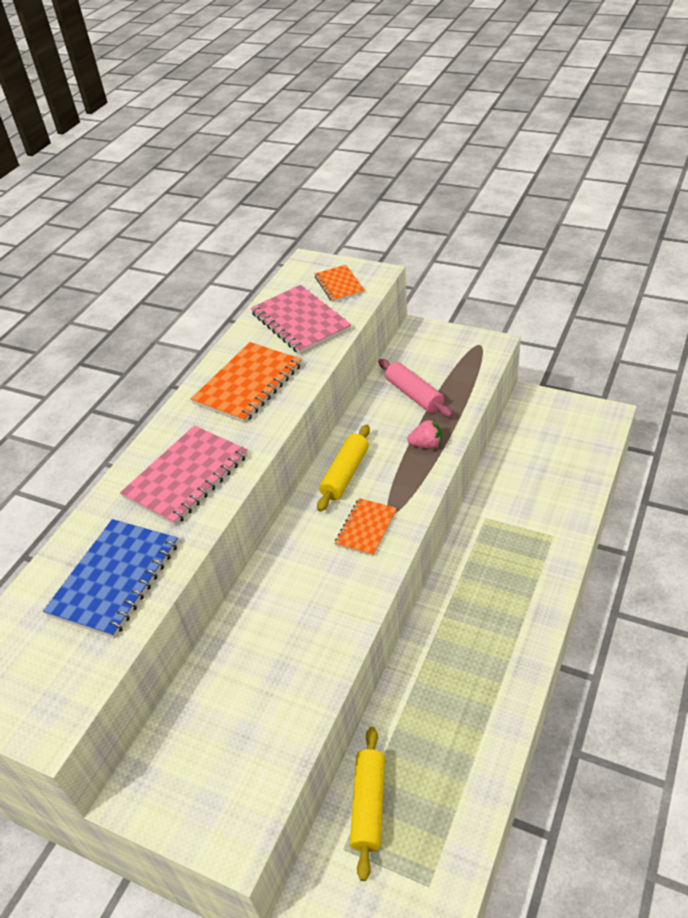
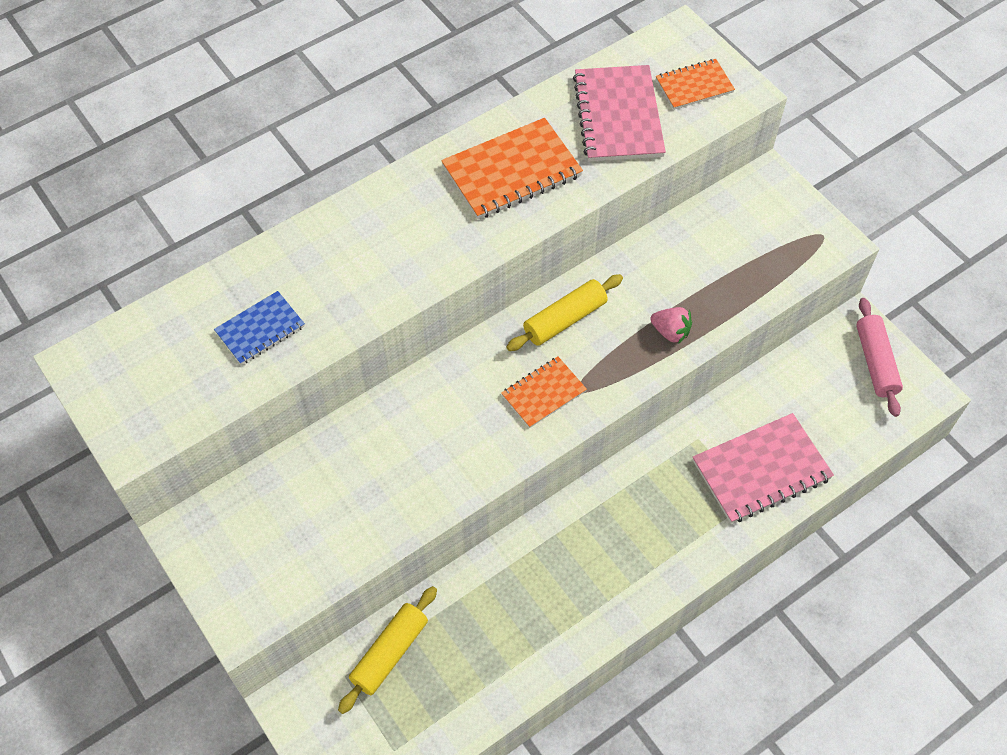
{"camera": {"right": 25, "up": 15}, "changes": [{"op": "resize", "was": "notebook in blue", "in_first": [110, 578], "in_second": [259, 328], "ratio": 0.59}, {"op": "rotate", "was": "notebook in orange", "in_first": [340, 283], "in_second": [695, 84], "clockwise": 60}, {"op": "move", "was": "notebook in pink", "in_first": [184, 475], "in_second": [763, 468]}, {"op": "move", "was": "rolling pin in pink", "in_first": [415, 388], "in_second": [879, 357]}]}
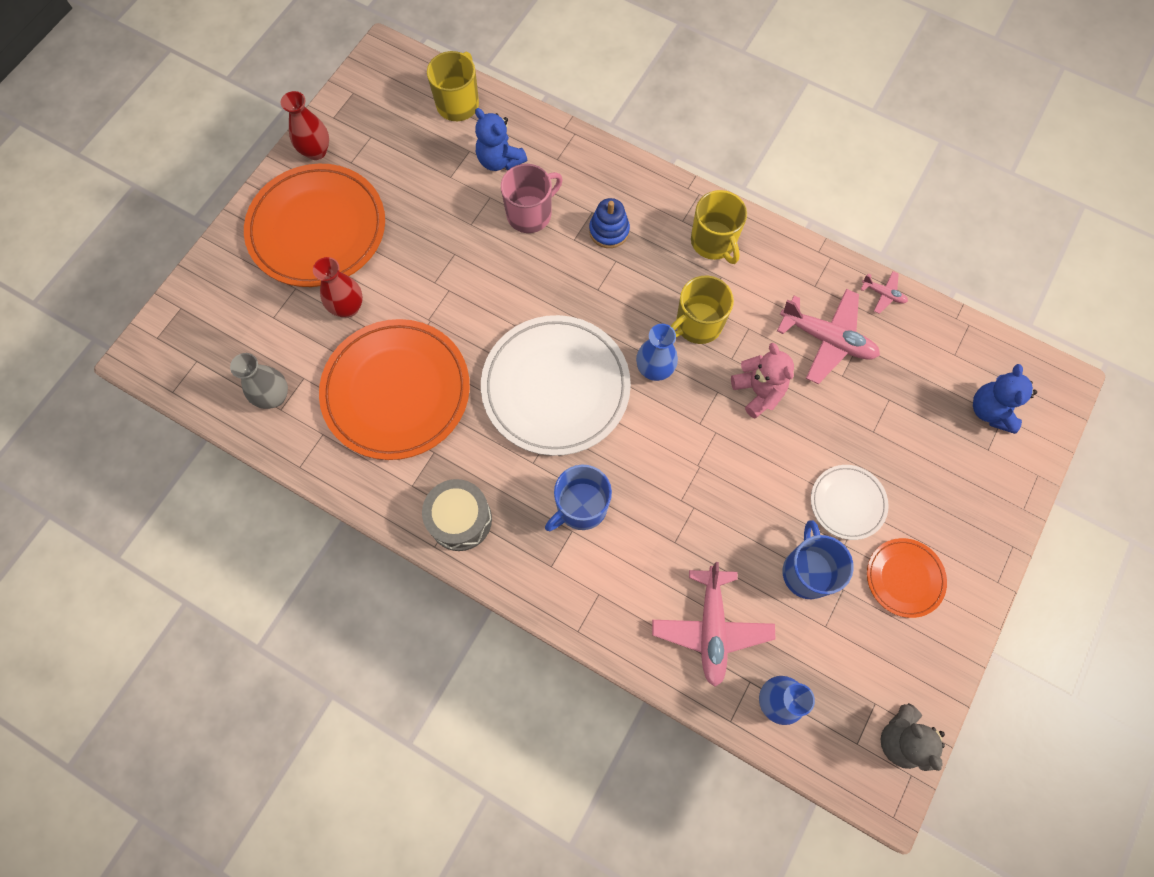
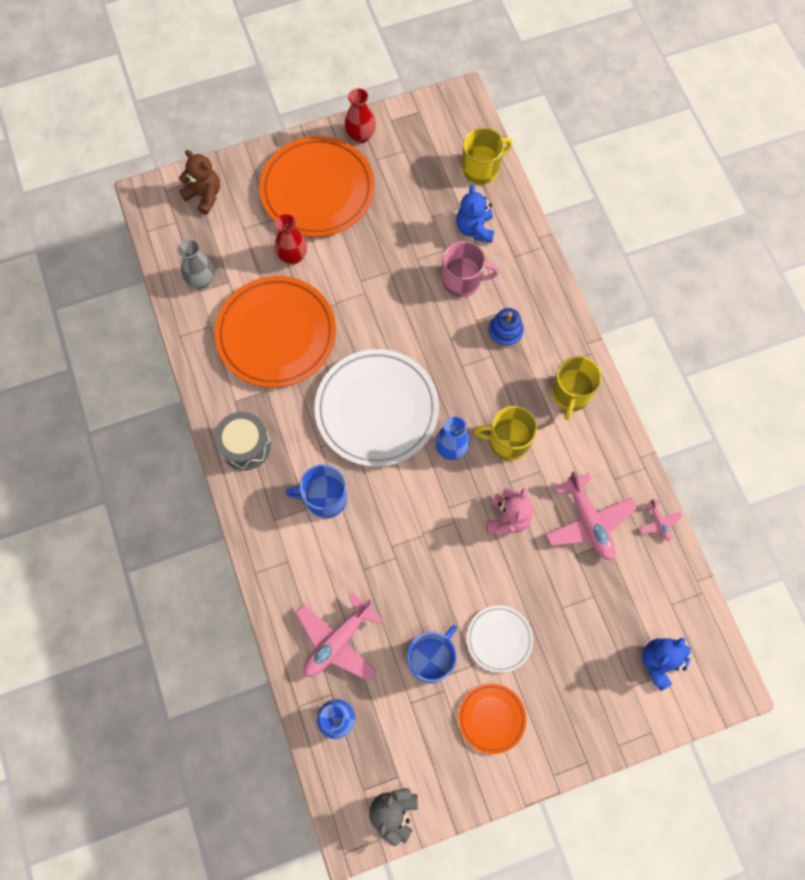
{"camera": {"right": 40, "up": 0}, "changes": [{"op": "insert", "now": "teddy bear in brown", "in_second": [199, 182]}]}
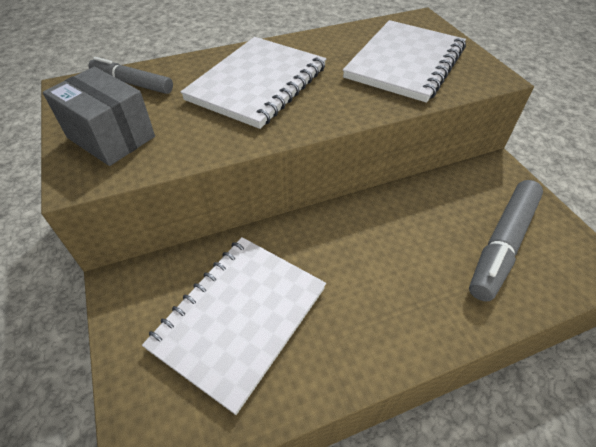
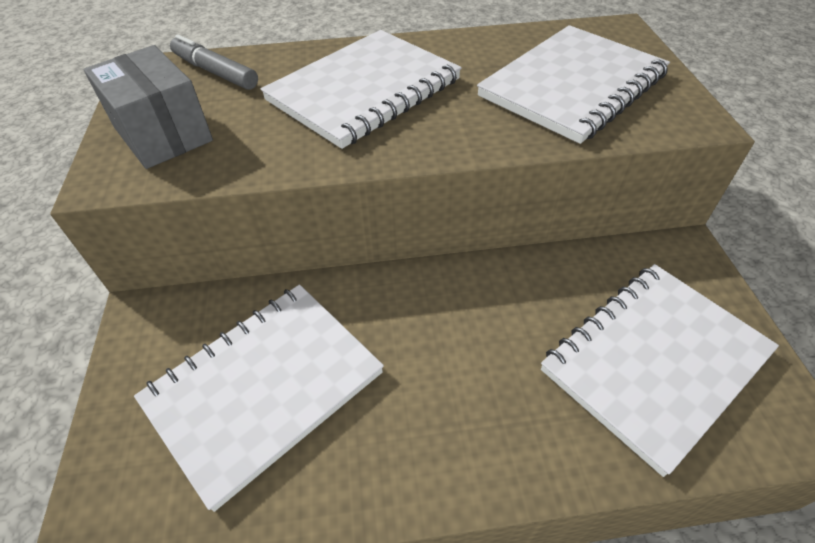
{"camera": {"right": 15, "up": 0}, "changes": [{"op": "replace", "was": "marker in grey", "now": "notebook in white", "in_first": [506, 241], "in_second": [660, 370]}]}
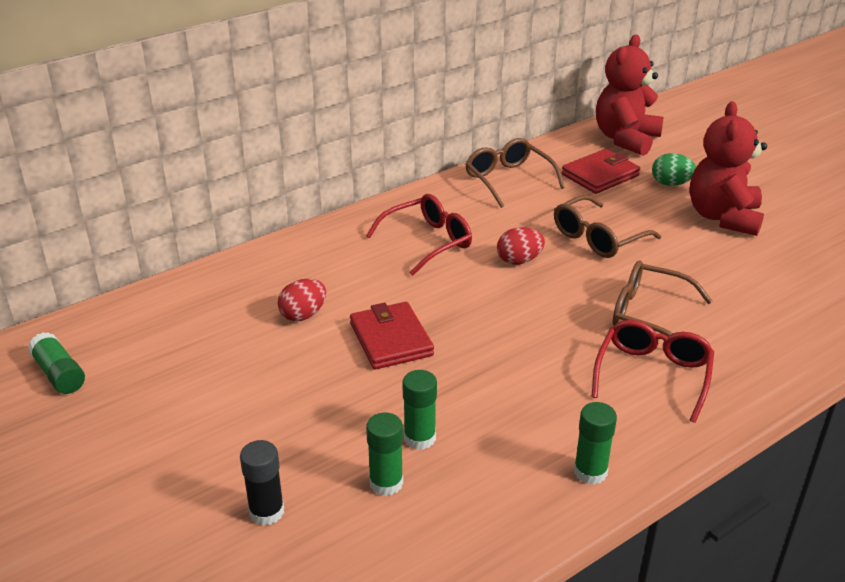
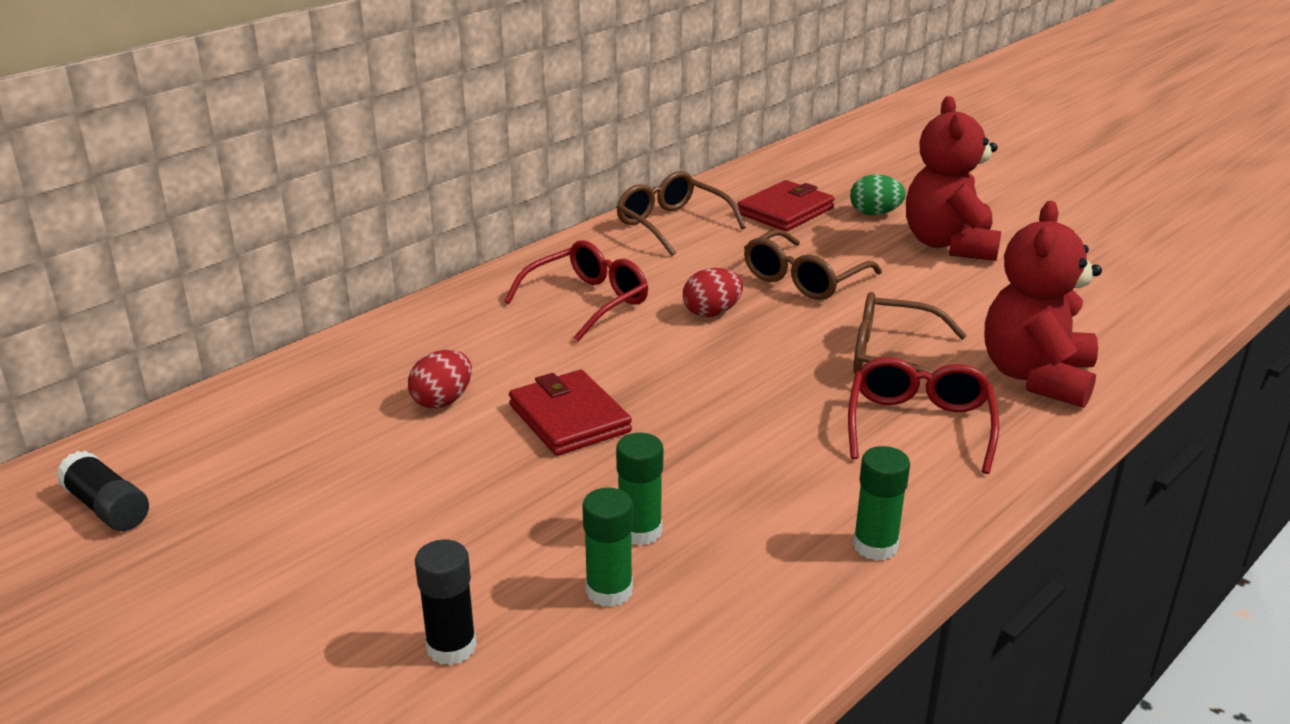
{"camera": {"right": -10, "up": -5}, "changes": [{"op": "recolor", "was": "glue stick in green", "now": "glue stick in black", "in_first": [56, 363], "in_second": [102, 491]}, {"op": "move", "was": "teddy bear in red", "in_first": [630, 95], "in_second": [1043, 304]}]}
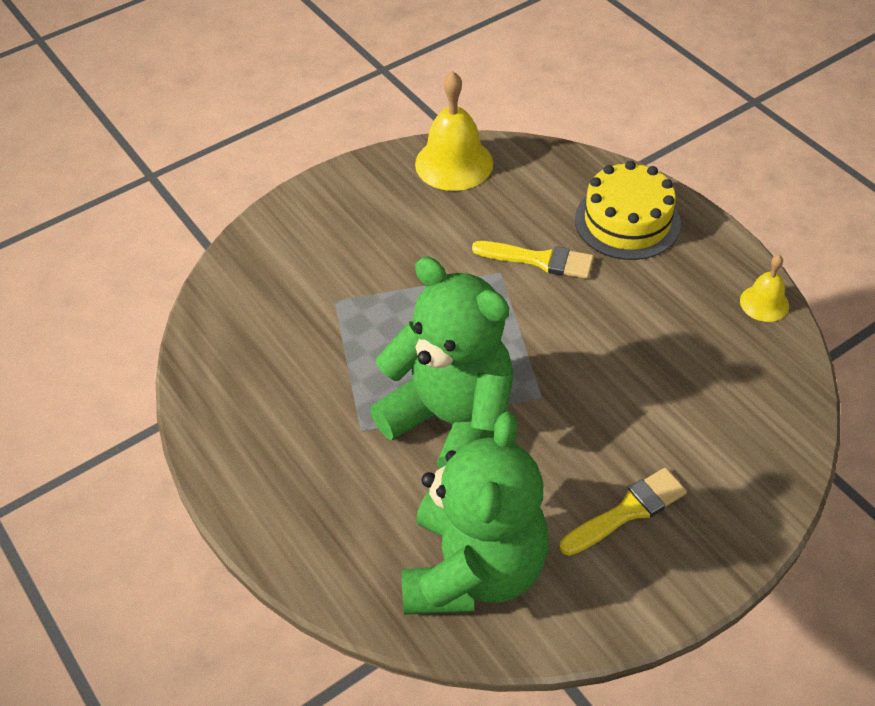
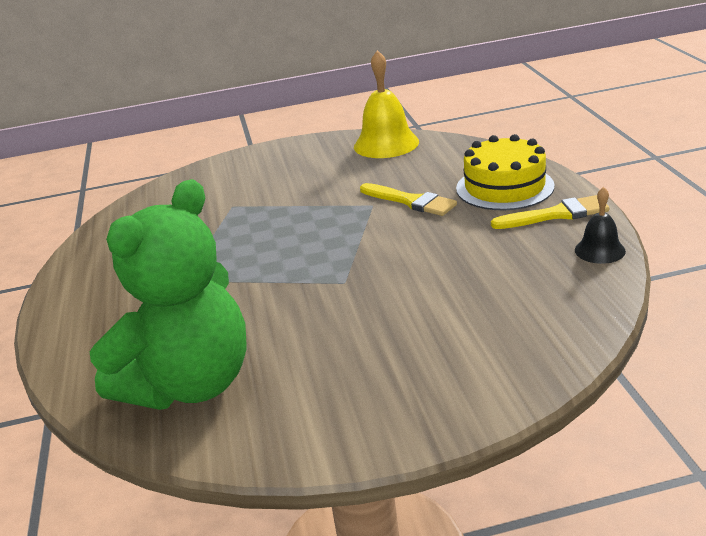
{"camera": {"right": 25, "up": -20}, "changes": [{"op": "move", "was": "brush in yellow", "in_first": [623, 512], "in_second": [550, 212]}, {"op": "recolor", "was": "bell in yellow", "now": "bell in black", "in_first": [764, 288], "in_second": [600, 225]}, {"op": "delete", "was": "teddy bear in green", "in_first": [441, 363]}]}
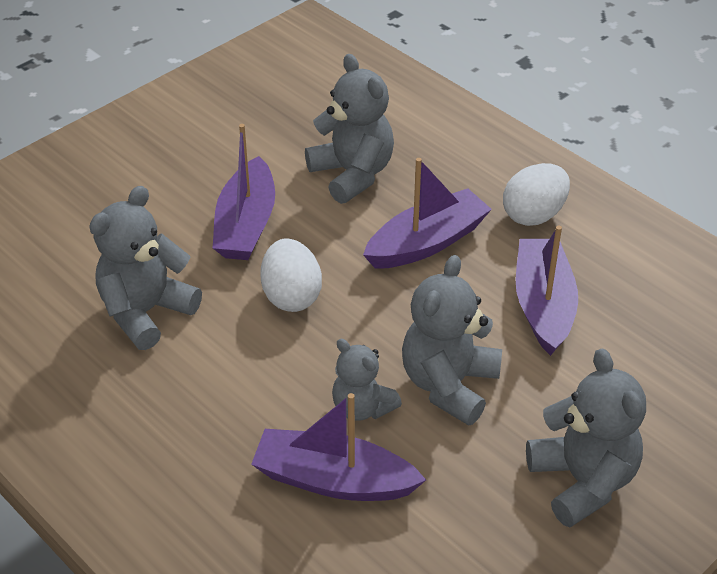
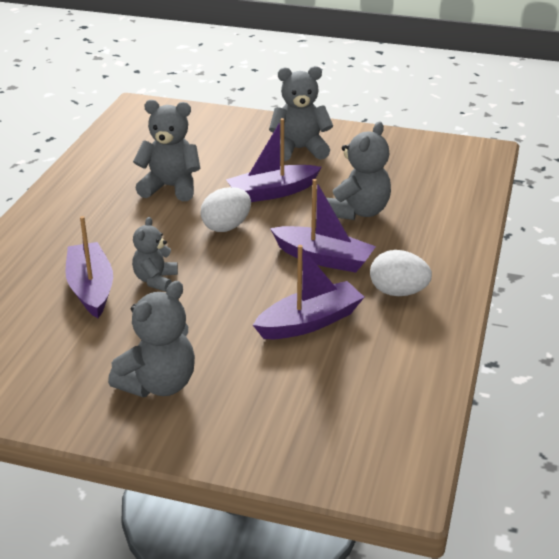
{"camera": {"right": 60, "up": -10}, "changes": [{"op": "move", "was": "teddy bear in grey", "in_first": [452, 340], "in_second": [301, 113]}]}
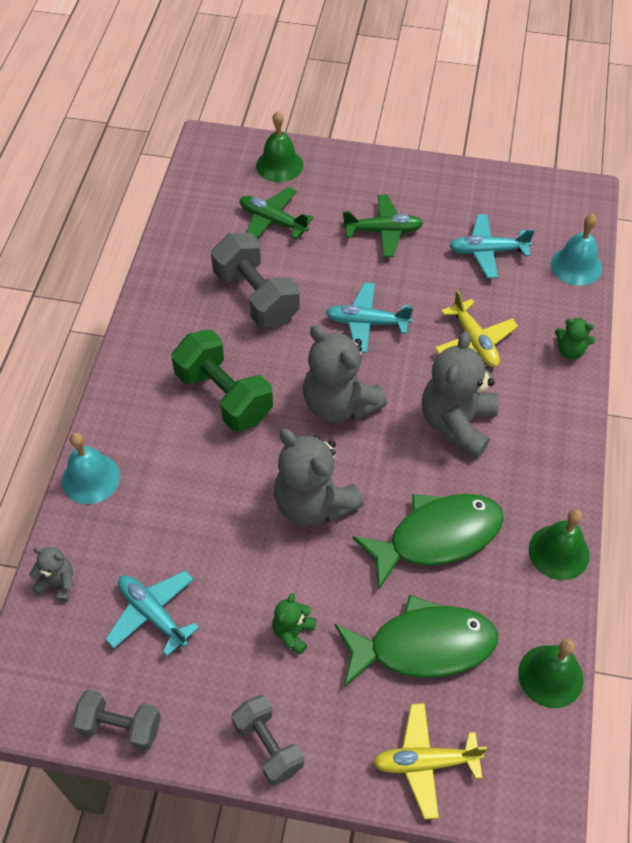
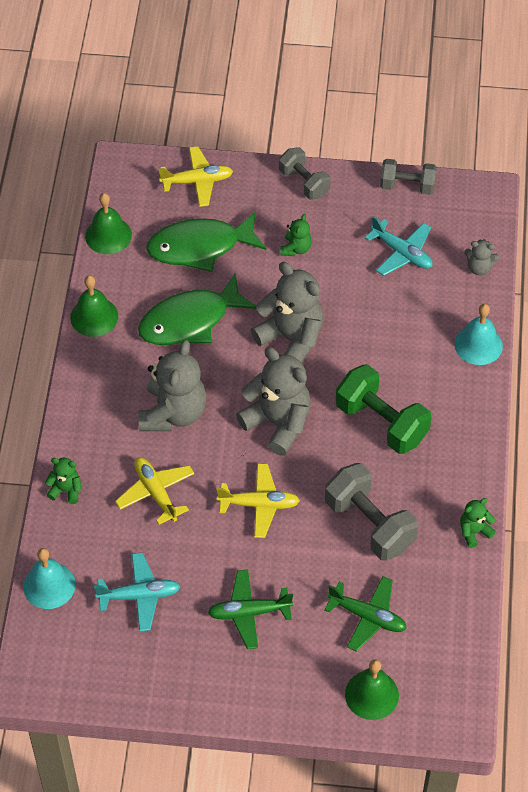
{"camera": {"right": 175, "up": 0}, "changes": [{"op": "recolor", "was": "plane in turquoise", "now": "plane in yellow", "in_first": [369, 318], "in_second": [258, 501]}, {"op": "insert", "now": "teddy bear in green", "in_second": [478, 523]}]}
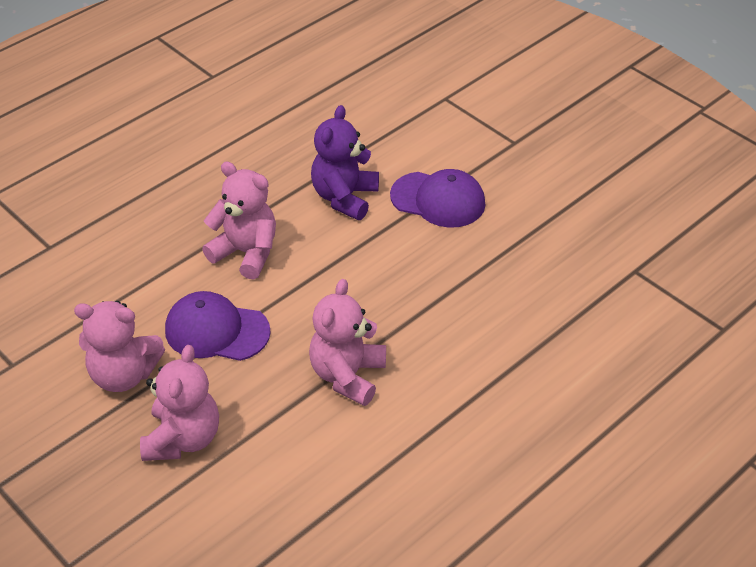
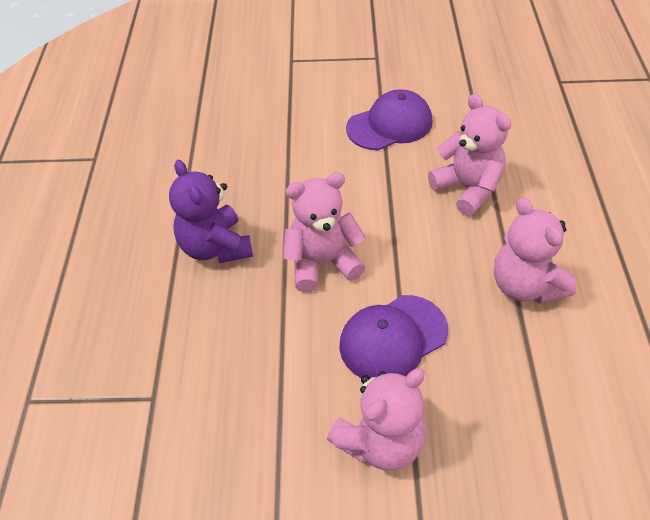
{"camera": {"right": -45, "up": 5}, "changes": [{"op": "move", "was": "teddy bear in purple", "in_first": [345, 162], "in_second": [211, 211]}, {"op": "move", "was": "teddy bear in pink", "in_first": [179, 403], "in_second": [469, 155]}]}
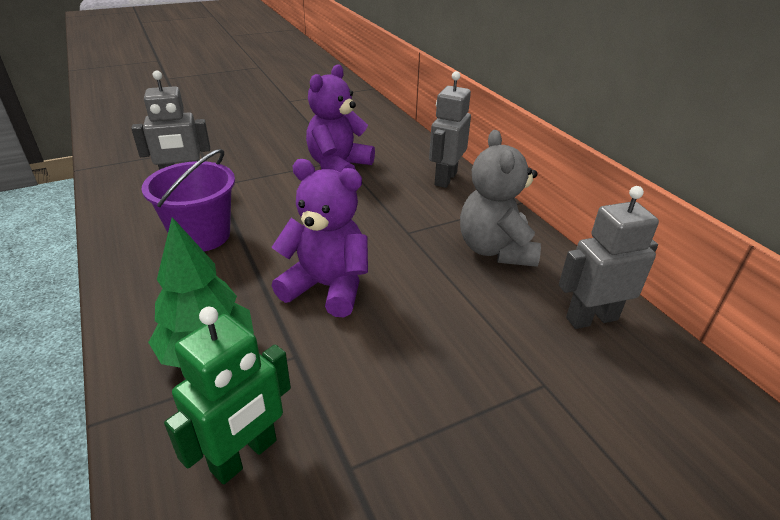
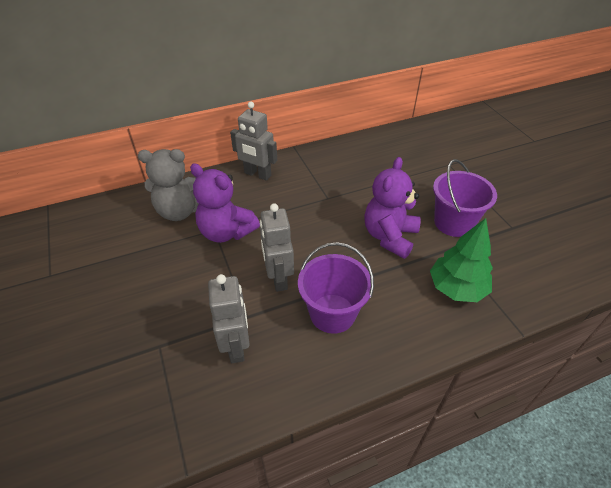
{"camera": {"right": -85, "up": 10}, "changes": [{"op": "move", "was": "teddy bear in grey", "in_first": [500, 198], "in_second": [168, 185]}, {"op": "move", "was": "robot in grey", "in_first": [609, 257], "in_second": [277, 247]}, {"op": "insert", "now": "bucket in purple", "in_second": [465, 198]}, {"op": "delete", "was": "robot in green", "in_first": [227, 396]}]}
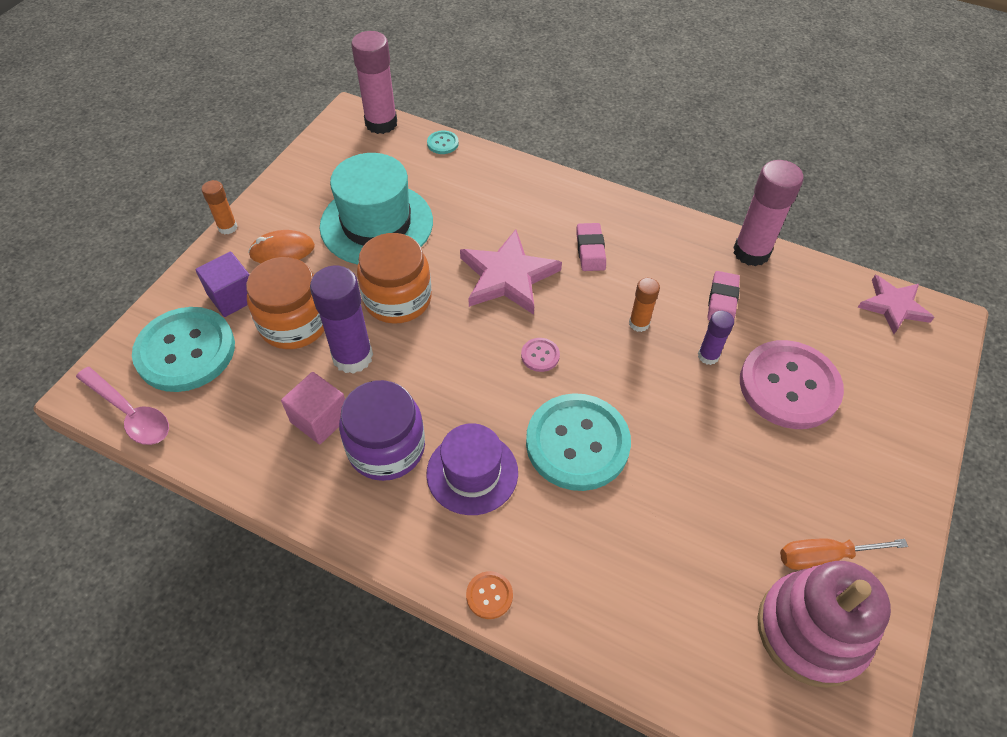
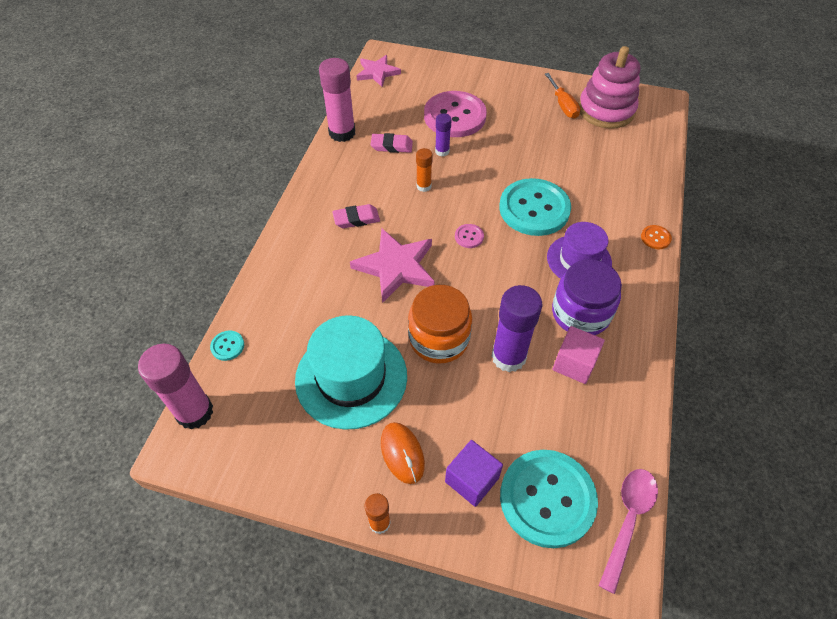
{"camera": {"right": -100, "up": 0}, "changes": [{"op": "delete", "was": "jar in orange", "in_first": [285, 303]}]}
